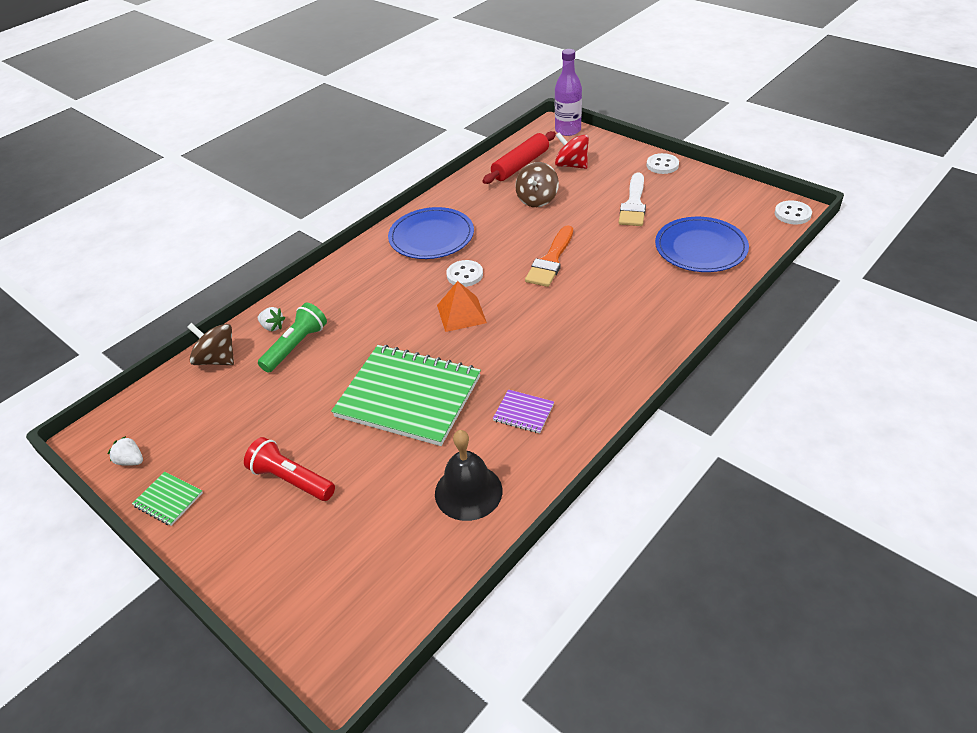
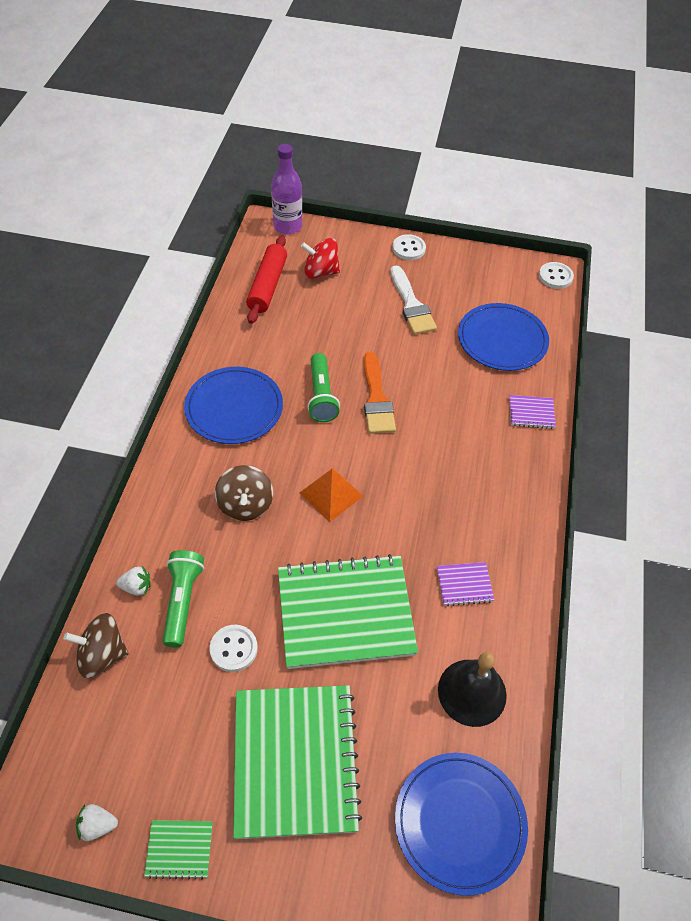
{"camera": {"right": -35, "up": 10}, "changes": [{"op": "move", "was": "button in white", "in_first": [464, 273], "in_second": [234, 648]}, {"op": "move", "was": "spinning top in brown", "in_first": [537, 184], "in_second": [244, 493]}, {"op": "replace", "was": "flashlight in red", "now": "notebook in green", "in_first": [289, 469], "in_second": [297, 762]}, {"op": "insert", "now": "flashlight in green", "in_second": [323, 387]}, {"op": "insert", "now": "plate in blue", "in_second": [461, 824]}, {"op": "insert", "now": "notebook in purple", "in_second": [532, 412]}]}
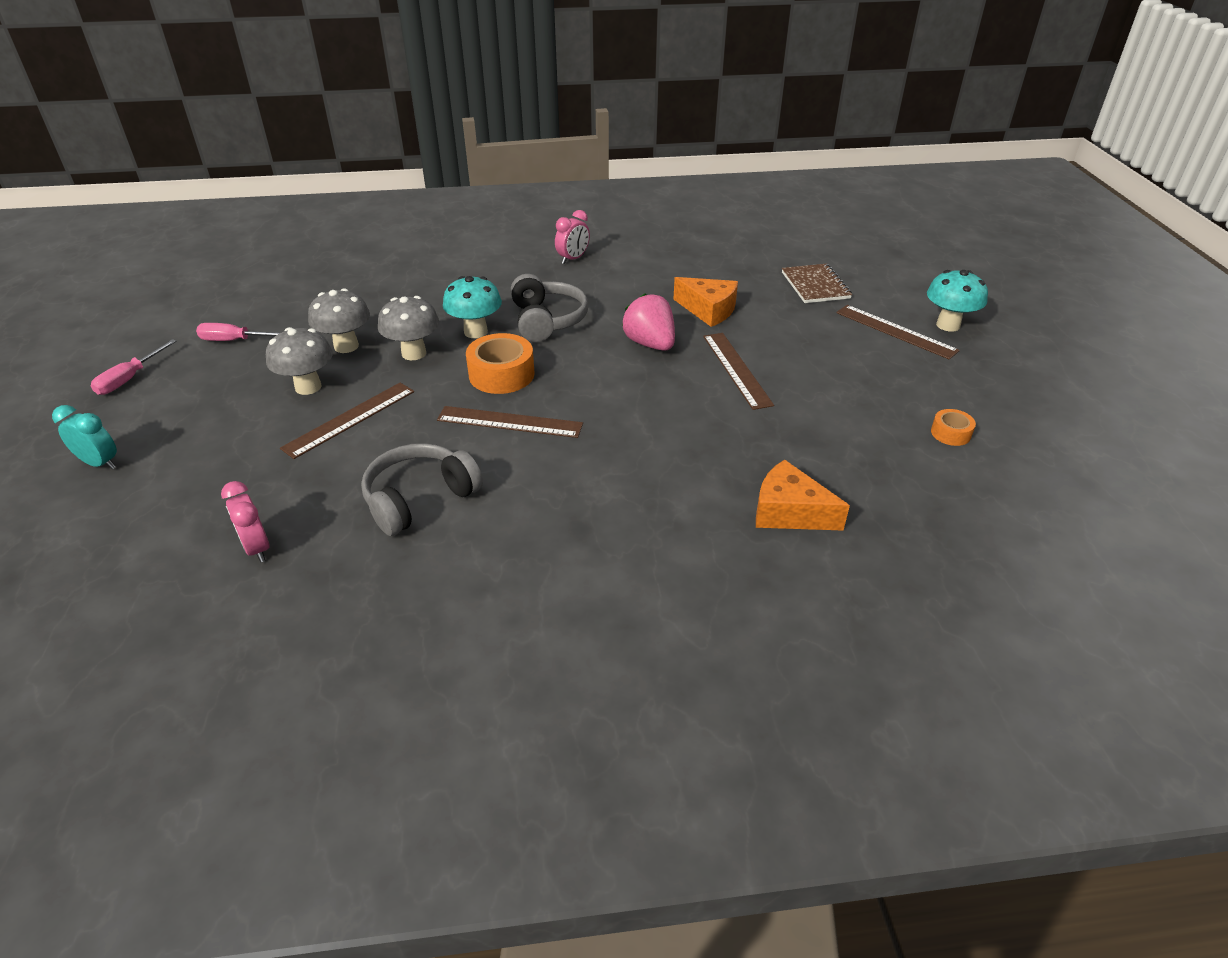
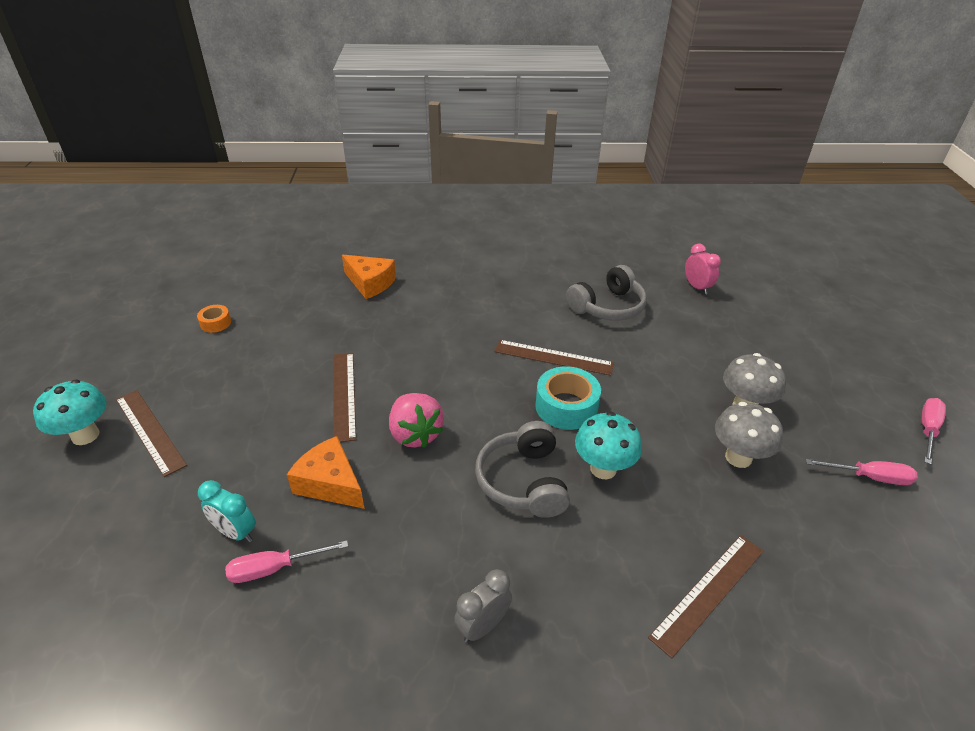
{"camera": {"right": -175, "up": 0}, "changes": [{"op": "move", "was": "clock in turquoise", "in_first": [84, 437], "in_second": [227, 511]}, {"op": "insert", "now": "screwdriver in pink", "in_second": [286, 561]}, {"op": "recolor", "was": "clock in pink", "now": "clock in grey", "in_first": [572, 237], "in_second": [483, 606]}, {"op": "recolor", "was": "tape in orange", "now": "tape in turquoise", "in_first": [500, 363], "in_second": [568, 398]}, {"op": "move", "was": "ruler in brown", "in_first": [347, 421], "in_second": [705, 596]}, {"op": "delete", "was": "mushroom in grey", "in_first": [408, 328]}, {"op": "delete", "was": "notebook in brown", "in_first": [817, 283]}]}
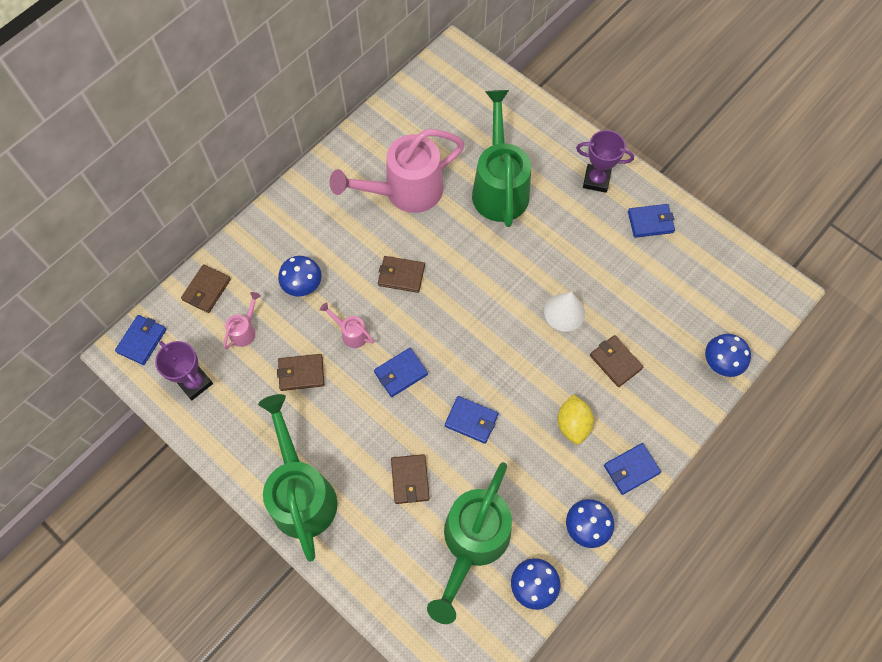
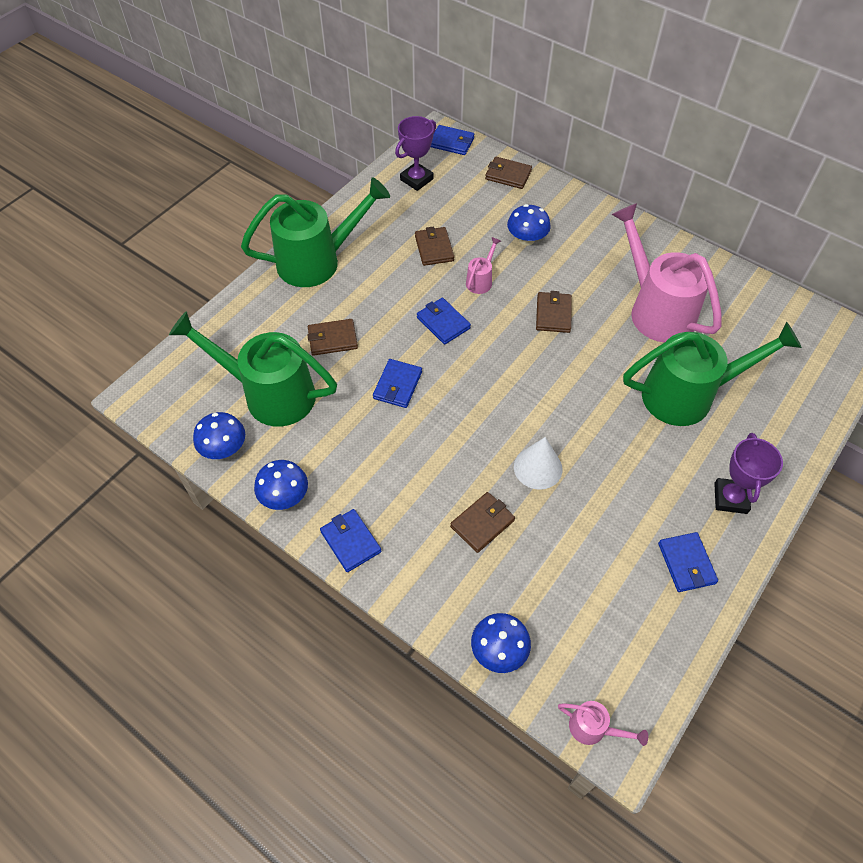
{"camera": {"right": 85, "up": -10}, "changes": [{"op": "move", "was": "watering can in pink", "in_first": [242, 320], "in_second": [603, 723]}, {"op": "delete", "was": "lemon in yellow", "in_first": [576, 419]}]}
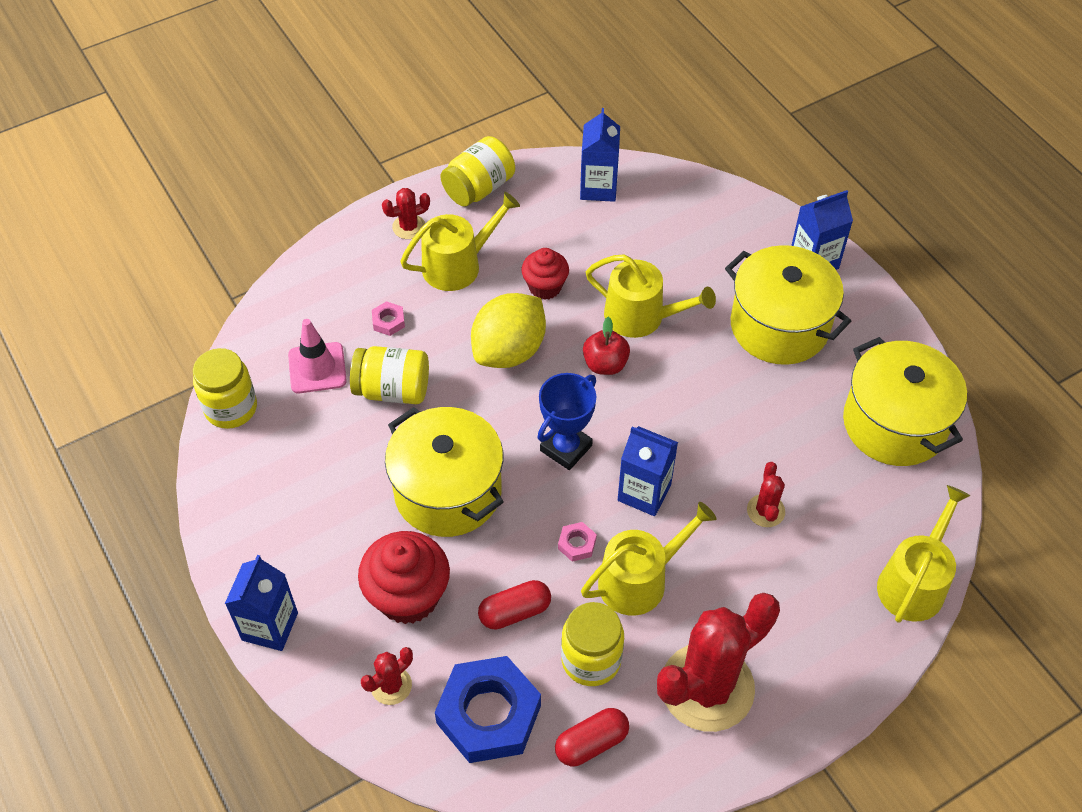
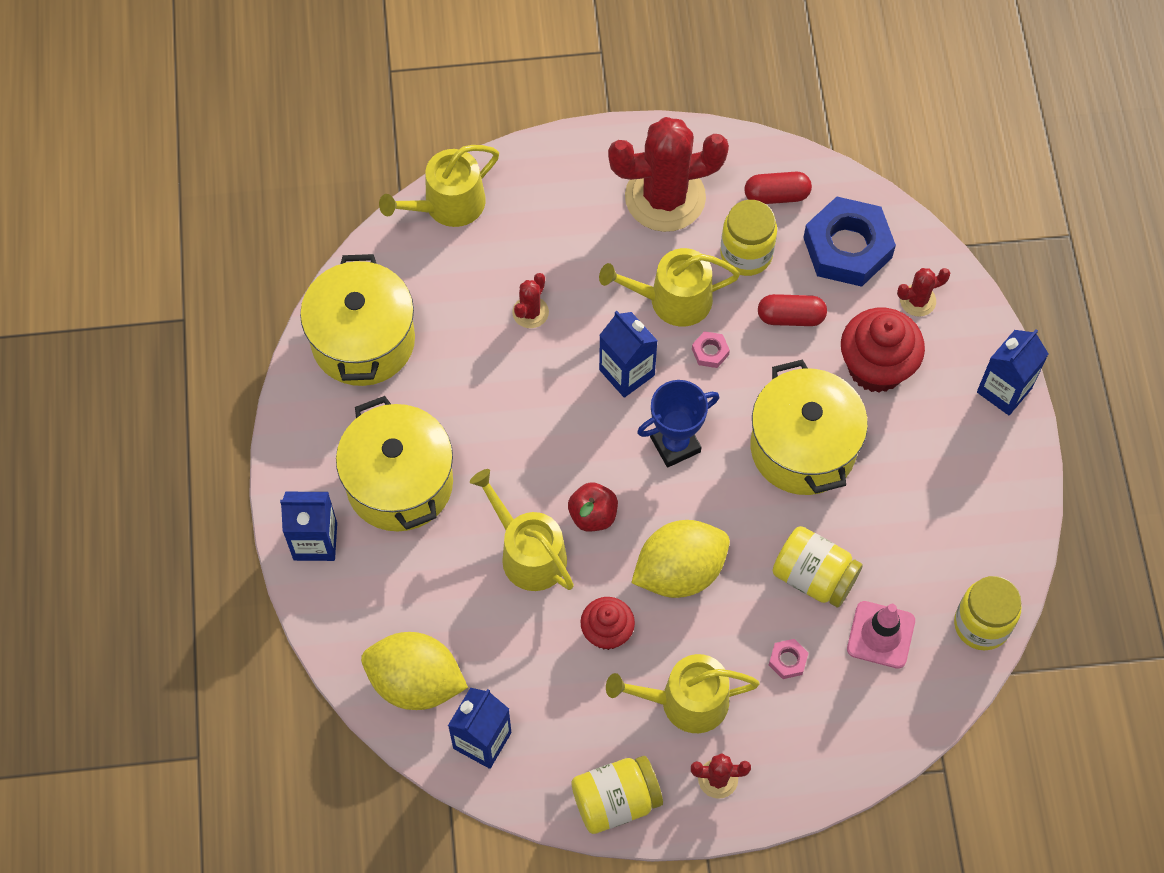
{"camera": {"right": -155, "up": 10}, "changes": [{"op": "insert", "now": "lemon in yellow", "in_second": [414, 671]}]}
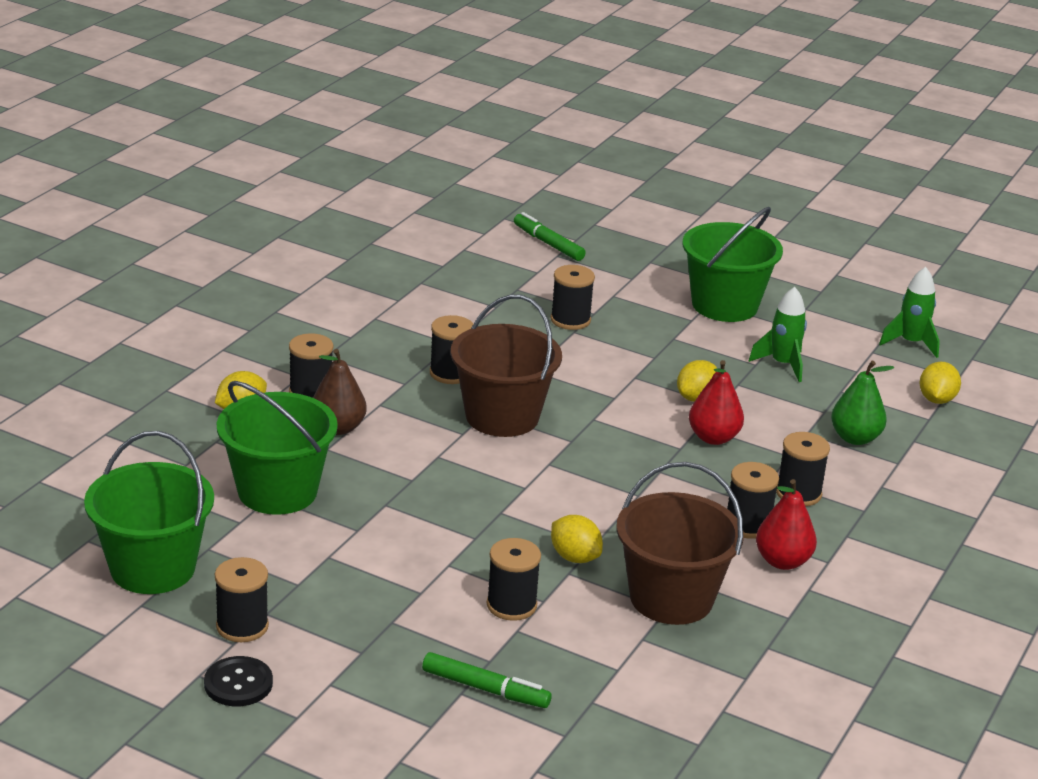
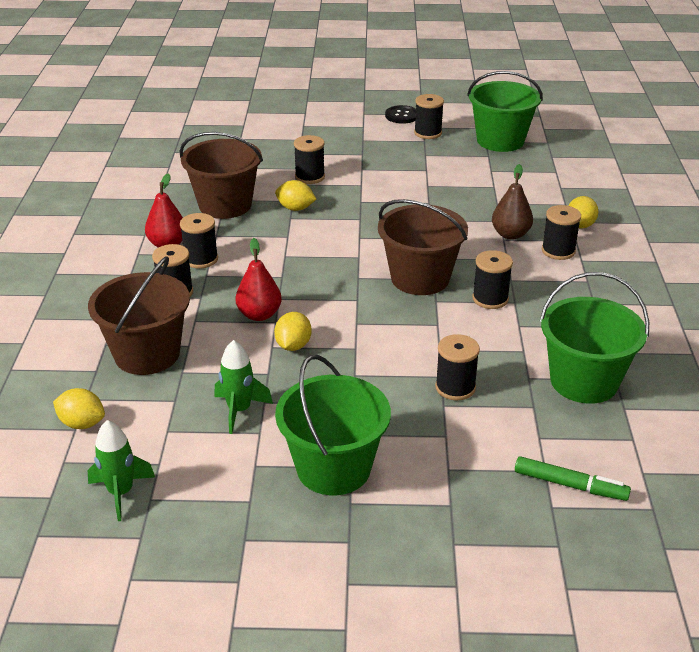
{"camera": {"right": 155, "up": 5}, "changes": [{"op": "rotate", "was": "lemon in yellow", "in_first": [940, 383], "in_second": [79, 408], "clockwise": -60}, {"op": "replace", "was": "pear in green", "now": "bucket in brown", "in_first": [862, 402], "in_second": [139, 315]}, {"op": "move", "was": "bucket in green", "in_first": [277, 448], "in_second": [594, 338]}, {"op": "delete", "was": "marker in green", "in_first": [487, 680]}]}
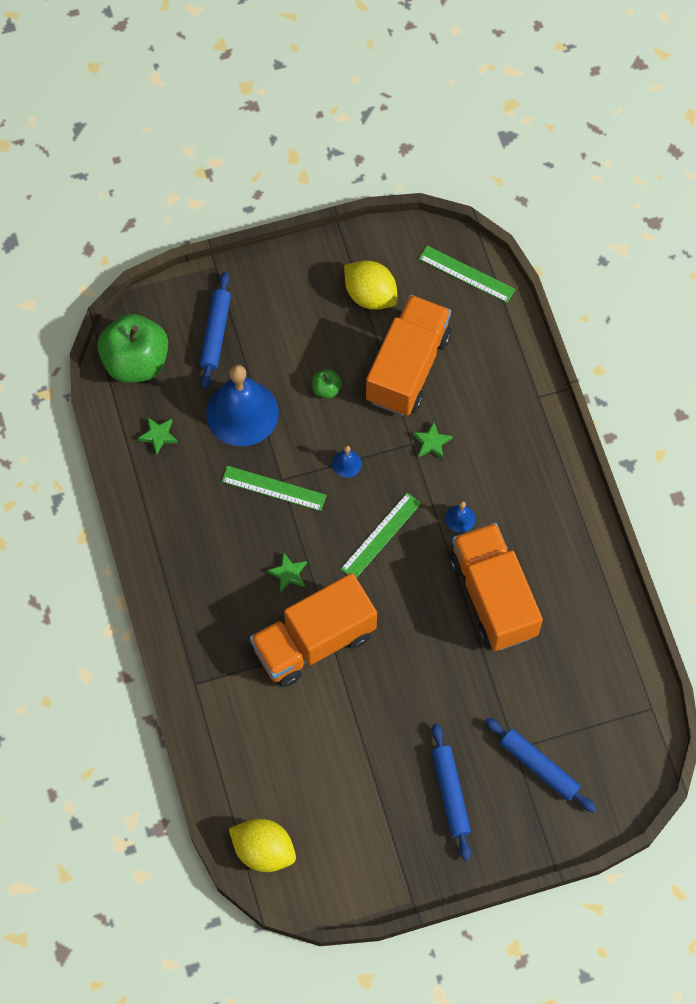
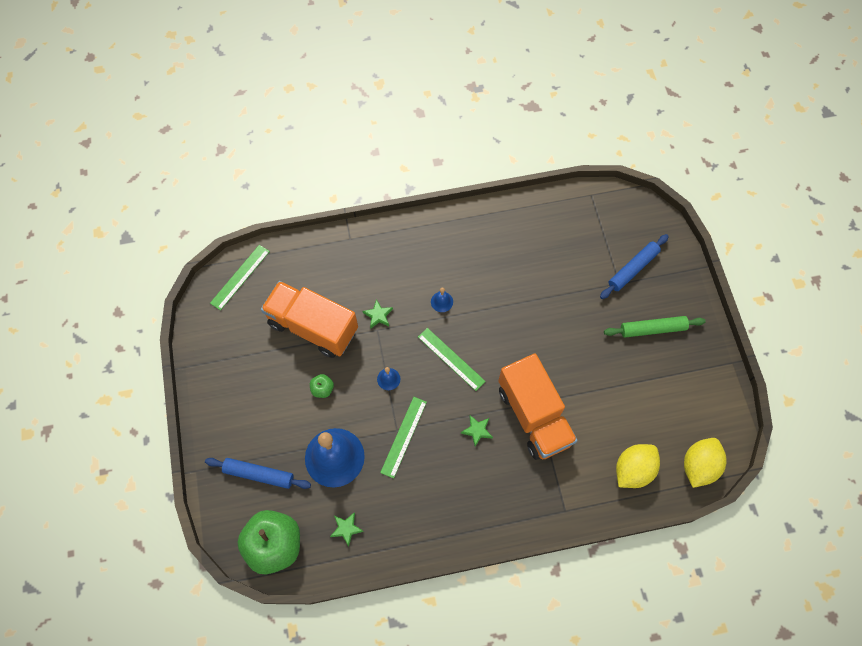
{"camera": {"right": -85, "up": 0}, "changes": [{"op": "recolor", "was": "rolling pin in blue", "now": "rolling pin in green", "in_first": [451, 792], "in_second": [655, 327]}, {"op": "move", "was": "lemon in yellow", "in_first": [371, 285], "in_second": [638, 466]}, {"op": "delete", "was": "truck in orange", "in_first": [496, 586]}]}
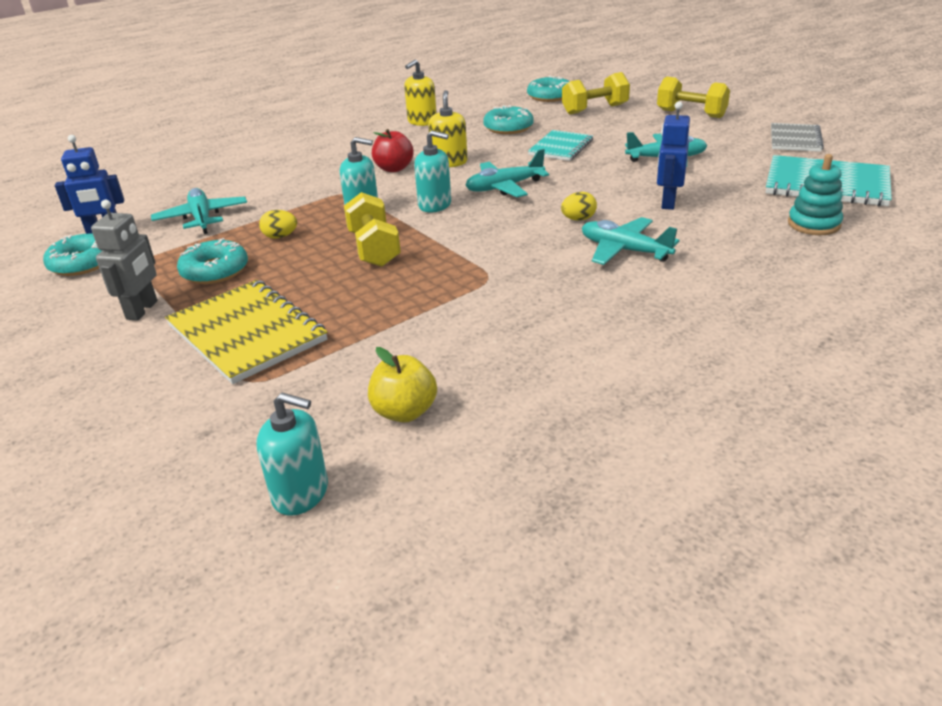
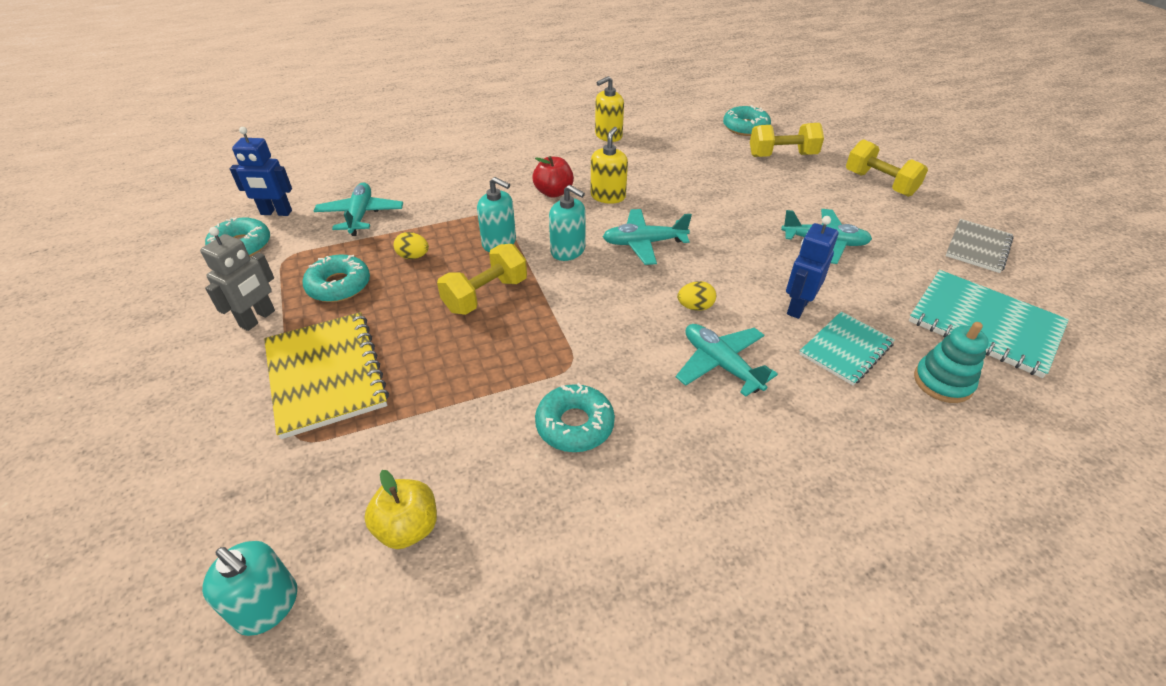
{"camera": {"right": 15, "up": 10}, "changes": [{"op": "rotate", "was": "dumbbell in yellow", "in_first": [372, 229], "in_second": [482, 279], "clockwise": 45}, {"op": "move", "was": "donut in turquoise", "in_first": [508, 119], "in_second": [575, 417]}, {"op": "move", "was": "notebook in turquoise", "in_first": [560, 145], "in_second": [847, 348]}]}
